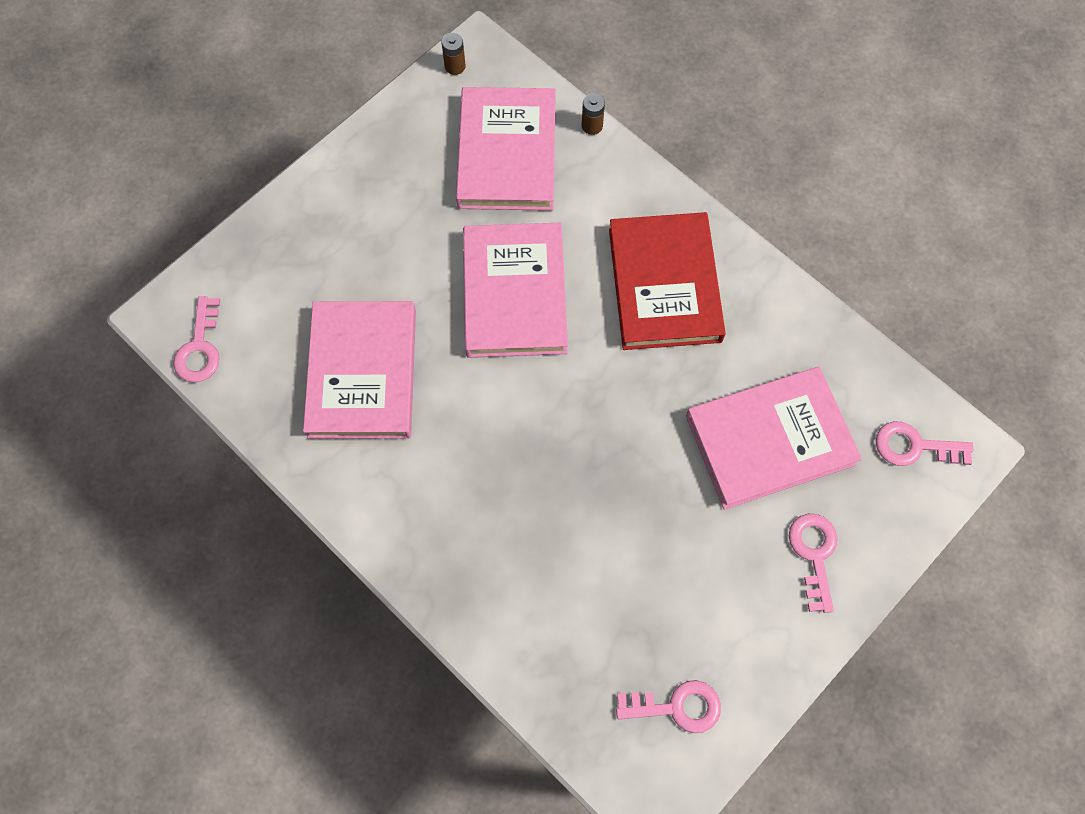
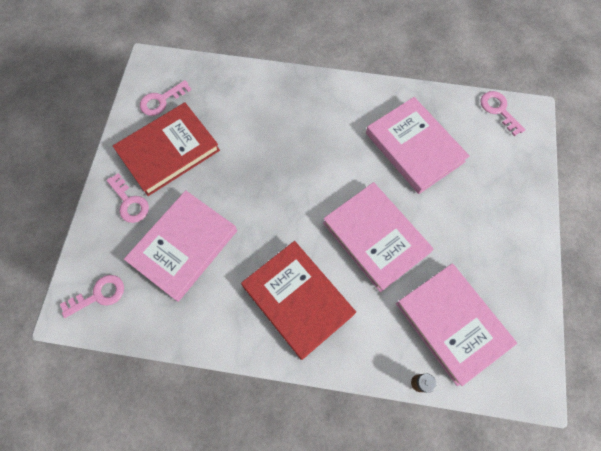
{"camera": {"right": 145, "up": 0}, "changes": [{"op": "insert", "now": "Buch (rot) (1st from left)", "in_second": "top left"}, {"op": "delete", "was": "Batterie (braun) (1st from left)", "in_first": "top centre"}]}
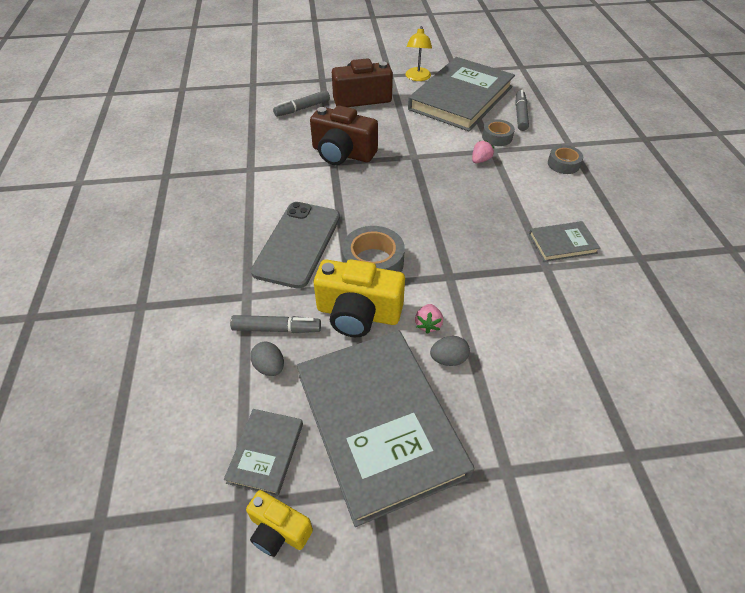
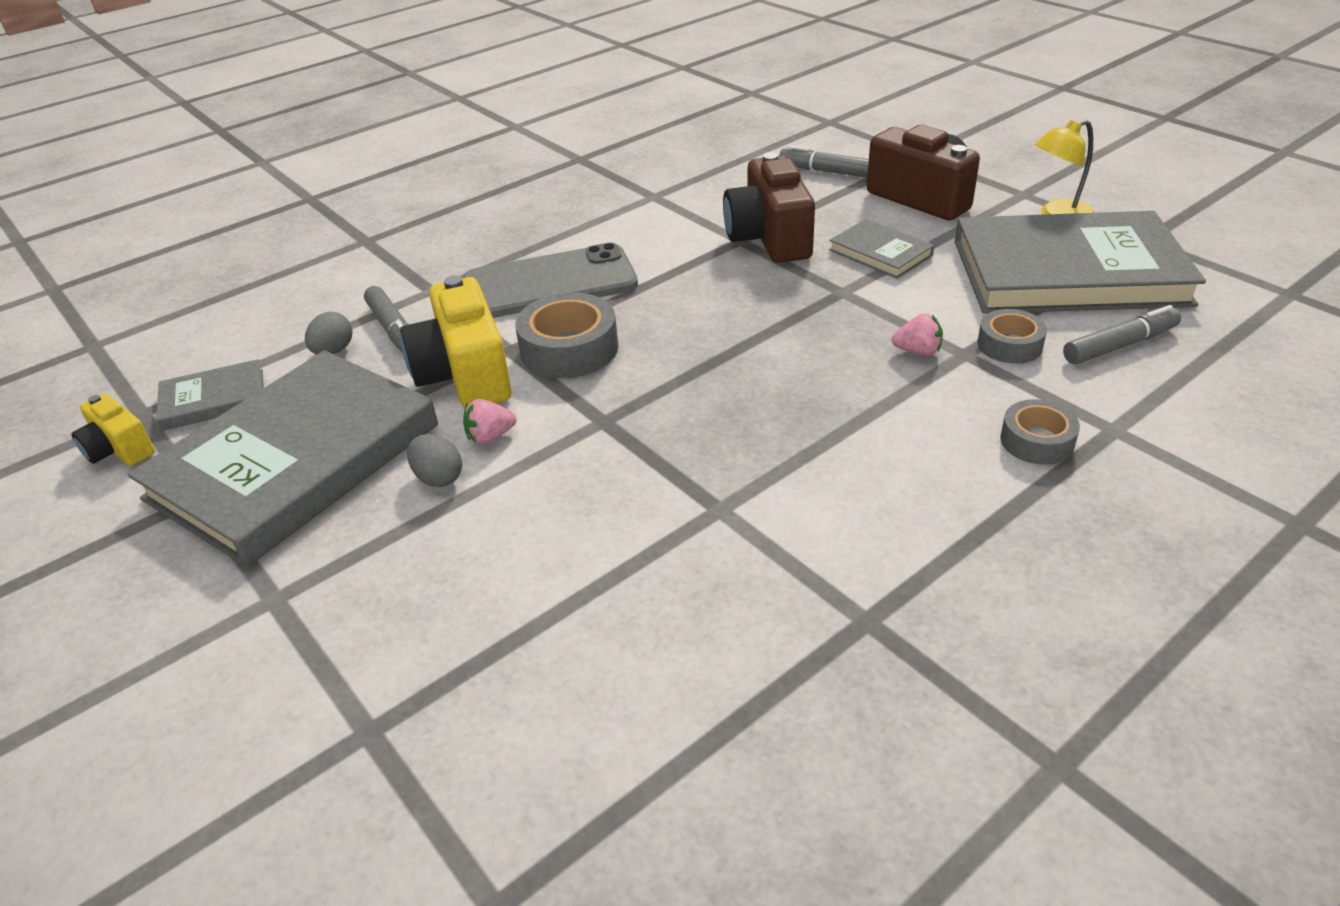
{"camera": {"right": 60, "up": -10}, "changes": [{"op": "rotate", "was": "Kamera (gelb) (1st from left)", "in_first": "bottom centre", "in_second": "middle left", "clockwise": -45}, {"op": "move", "was": "Buch (grau) (4th from left in the first image)", "now": "Buch (grau) (3rd from left)", "in_first": "middle right", "in_second": "top centre"}]}
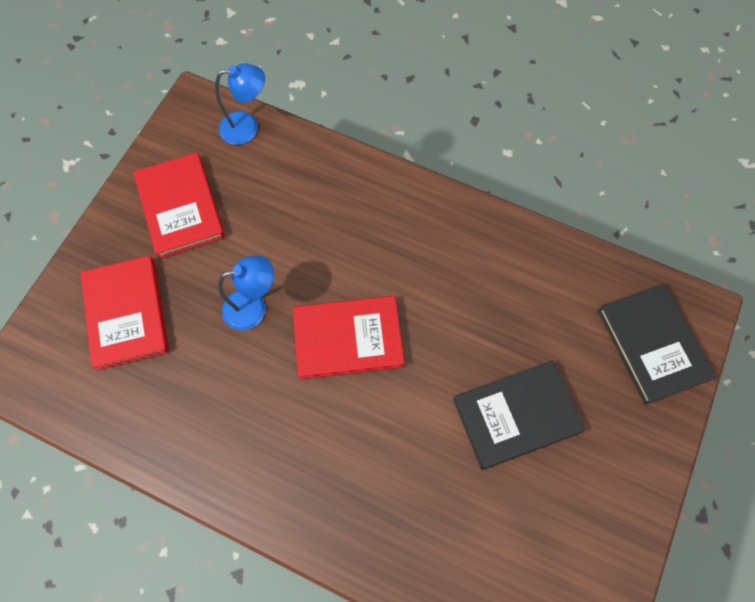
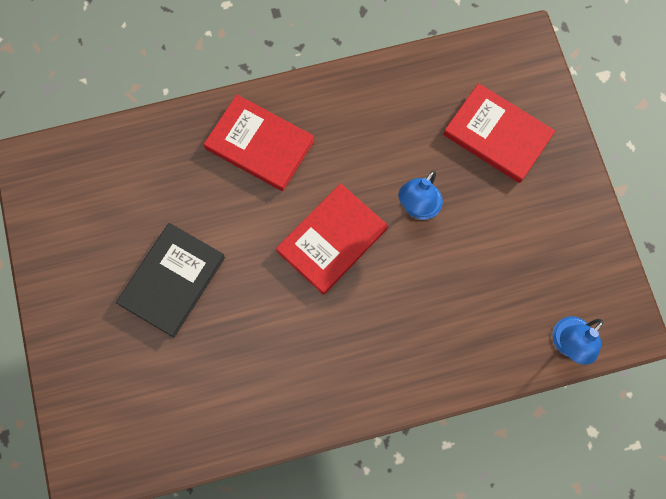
{"camera": {"right": 140, "up": 5}, "changes": [{"op": "move", "was": "Buch (rot) (2nd from left in the first image)", "now": "Buch (rot) (1st from left)", "in_first": "middle left", "in_second": "top centre"}, {"op": "delete", "was": "Buch (schwarz) (2nd from left)", "in_first": "middle right"}]}
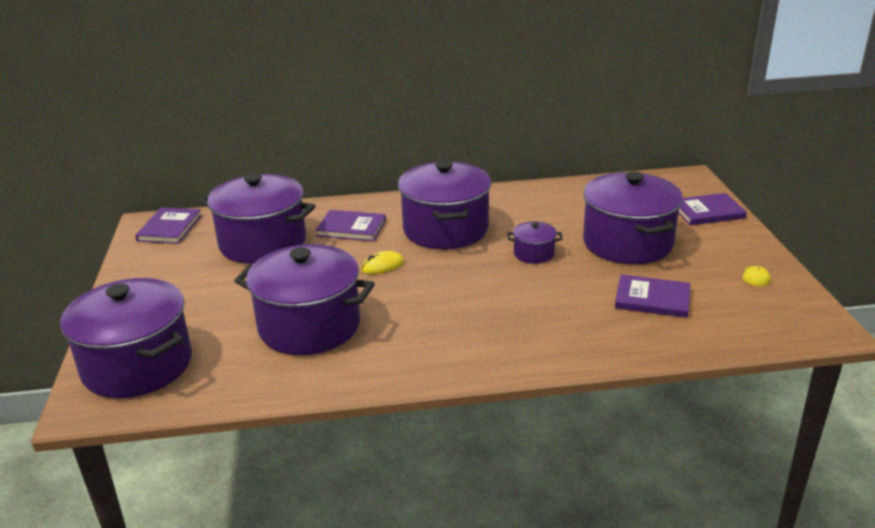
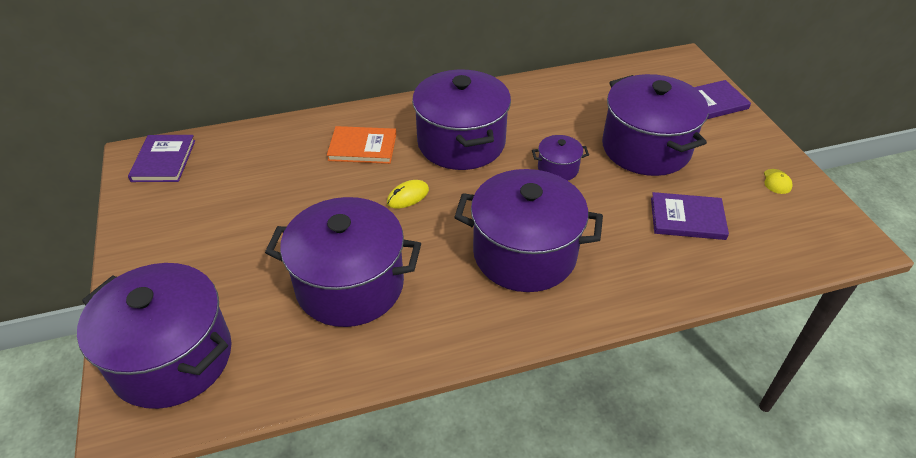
{"camera": {"right": -10, "up": 15}, "changes": [{"op": "recolor", "was": "Buch (lila) (2nd from left)", "now": "Buch (orange)", "in_first": "centre", "in_second": "top centre"}, {"op": "move", "was": "Kochtopf (lila) (2nd from left in the first image)", "now": "Kochtopf (lila) (4th from left)", "in_first": "middle left", "in_second": "centre"}]}
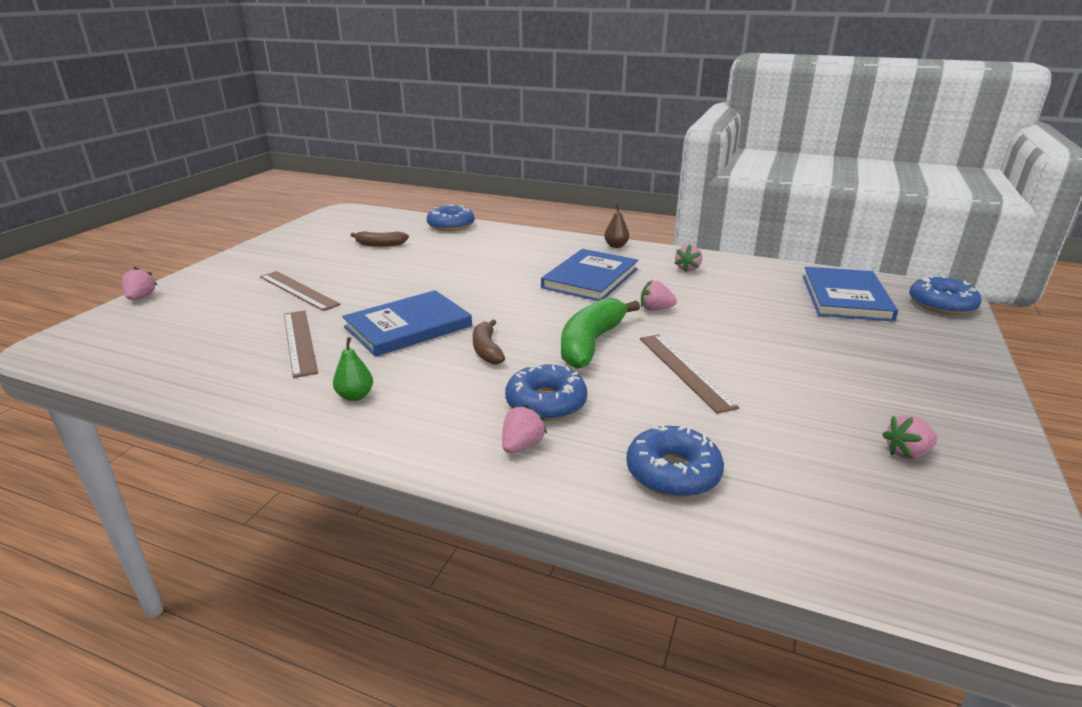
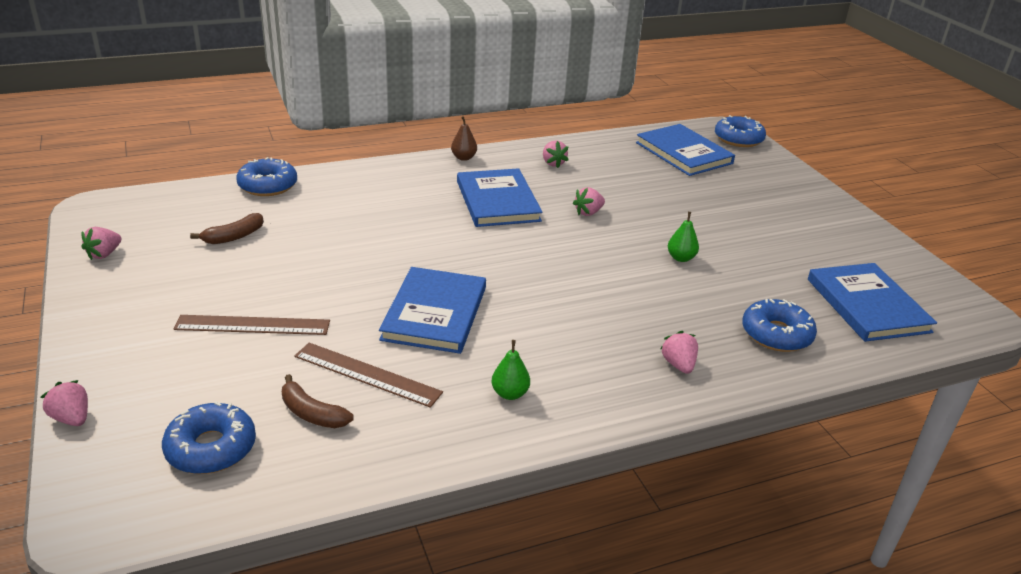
{"camera": {"right": -45, "up": 5}, "changes": [{"op": "move", "was": "Erdbeere (rosa) (5th from left in the first image)", "now": "Erdbeere (rosa) (2nd from left)", "in_first": "middle right", "in_second": "middle left"}, {"op": "move", "was": "Donut (blau) (2nd from left in the first image)", "now": "Donut (blau) (1st from left)", "in_first": "centre", "in_second": "bottom left"}, {"op": "move", "was": "Banane (braun) (2nd from left)", "in_first": "centre", "in_second": "bottom left"}, {"op": "replace", "was": "Lineal (braun) (3rd from left)", "now": "Birne (grün) (2nd from left)", "in_first": "centre", "in_second": "middle right"}, {"op": "insert", "now": "Buch (blau) (4th from left)", "in_second": "middle right"}, {"op": "delete", "was": "Banane (grün)", "in_first": "centre"}]}
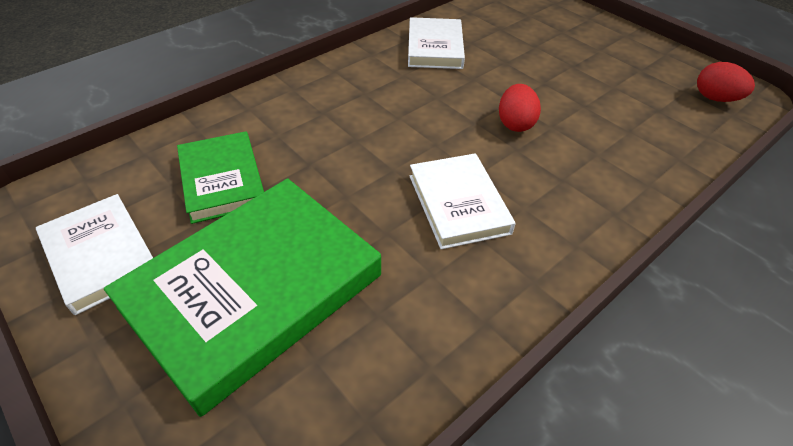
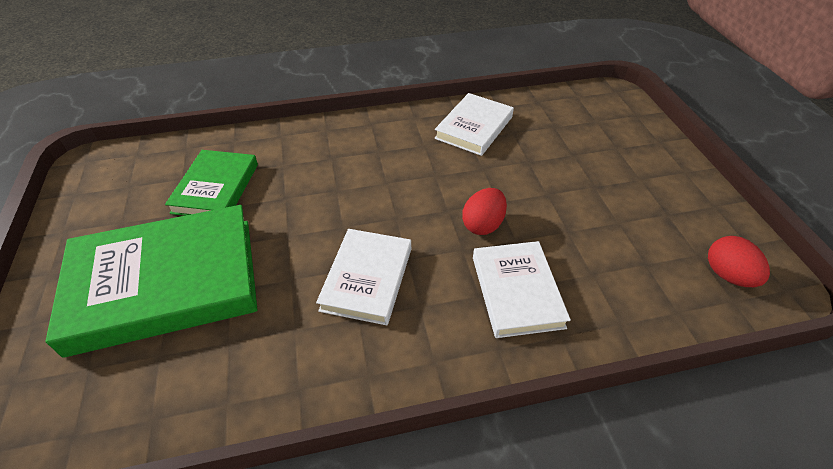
{"camera": {"right": 30, "up": 0}, "changes": [{"op": "move", "was": "Buch (weiß) (1st from left in the first image)", "now": "Buch (weiß) (3rd from left)", "in_first": "middle left", "in_second": "centre"}]}
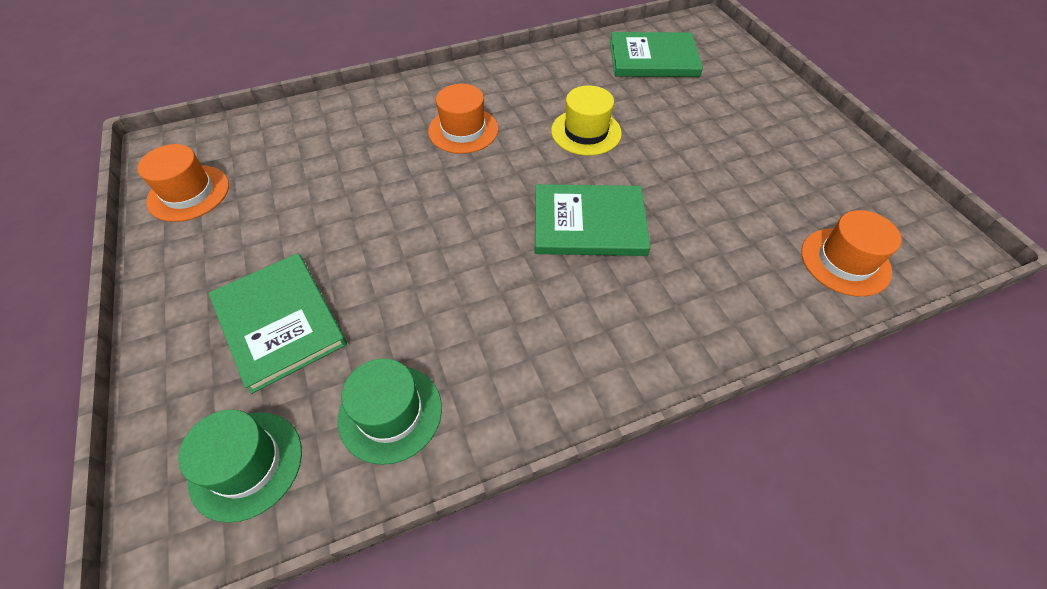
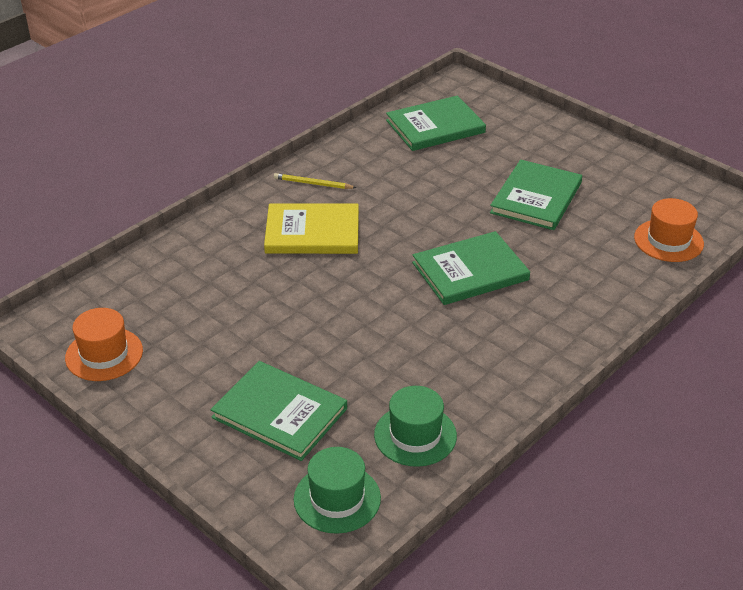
{"camera": {"right": -25, "up": -15}, "changes": [{"op": "replace", "was": "Hut (orange) (2nd from left)", "now": "Buch (gelb)", "in_first": "top centre", "in_second": "centre"}, {"op": "insert", "now": "Bleistift (gelb)", "in_second": "top centre"}, {"op": "insert", "now": "Buch (grün) (4th from left)", "in_second": "top right"}, {"op": "delete", "was": "Hut (gelb)", "in_first": "top centre"}]}
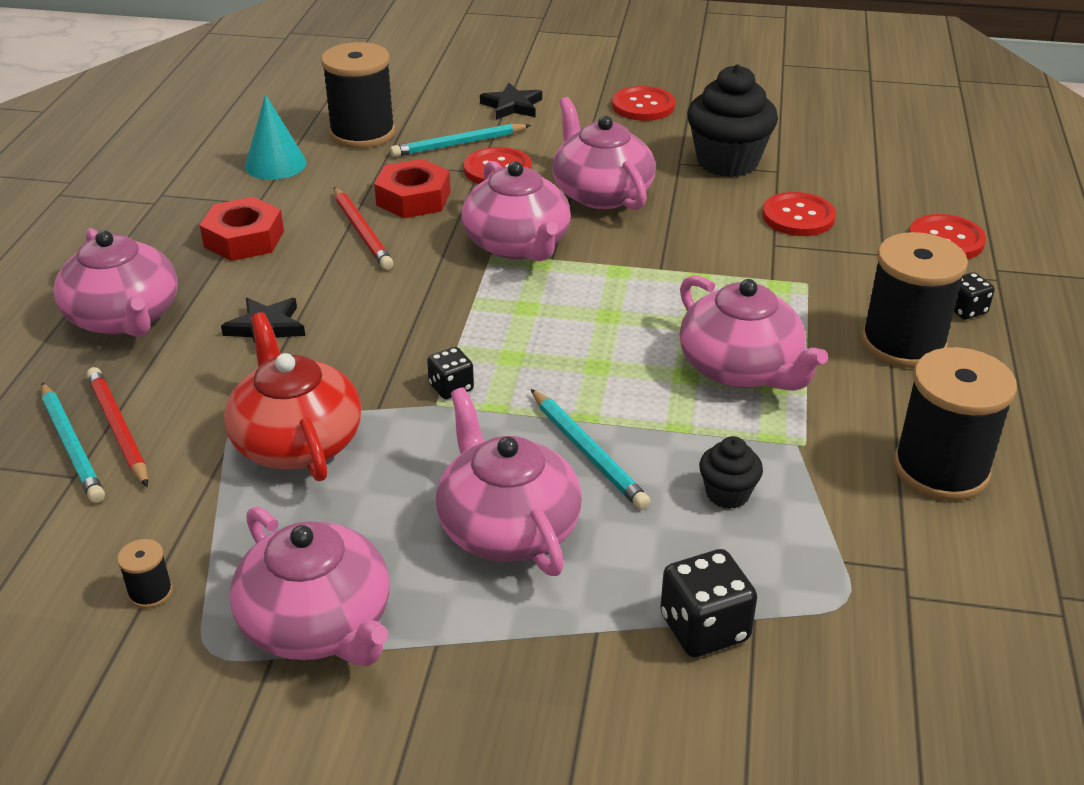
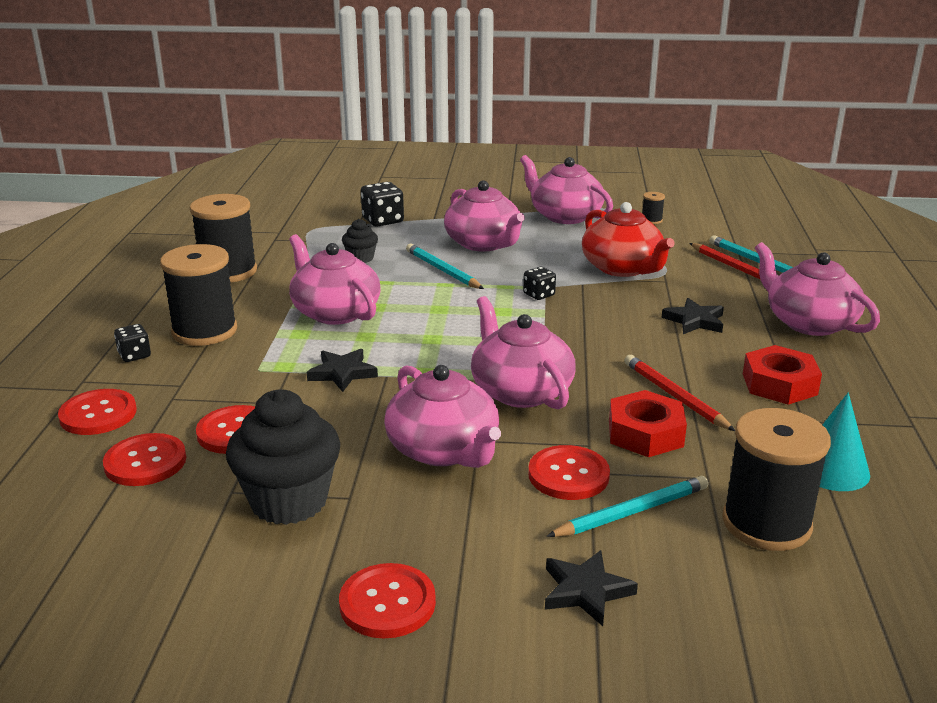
{"camera": {"right": 175, "up": -10}, "changes": [{"op": "insert", "now": "Knopf (rot) (2nd from left)", "in_second": "middle left"}, {"op": "insert", "now": "Stern (schwarz) (1st from left)", "in_second": "centre"}]}
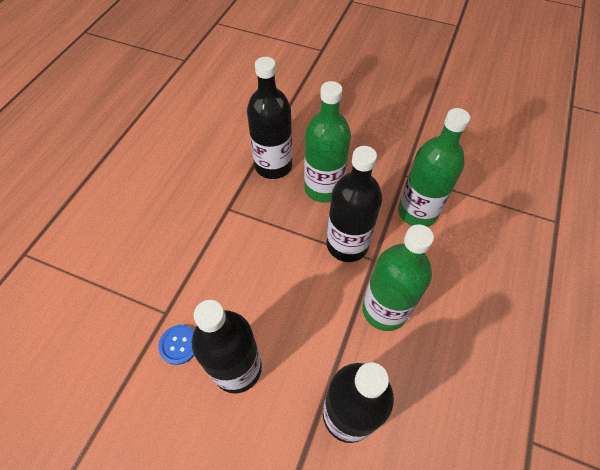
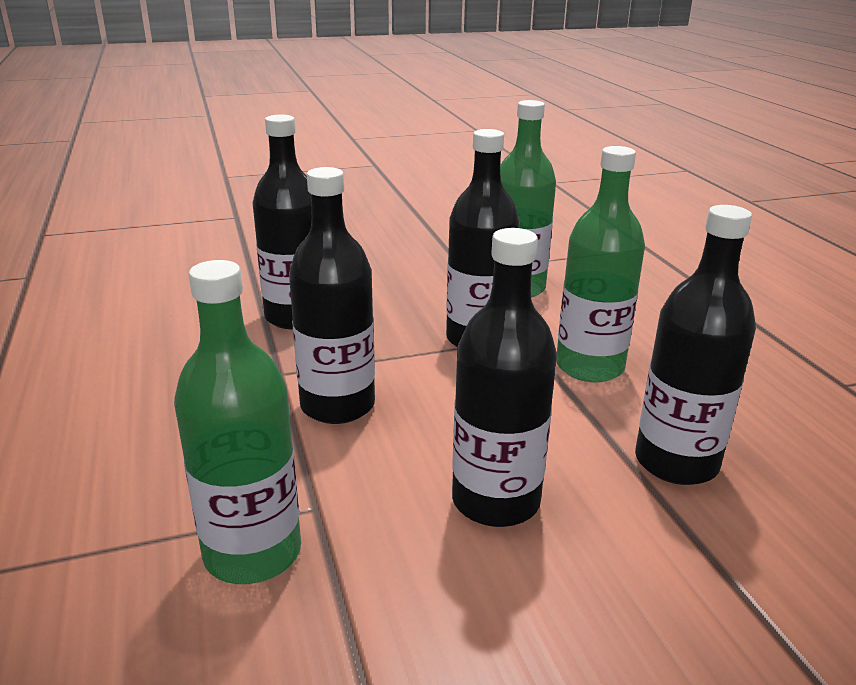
{"camera": {"right": -40, "up": -30}, "changes": [{"op": "move", "was": "Flasche (grün) (1st from left)", "in_first": "top centre", "in_second": "middle left"}, {"op": "insert", "now": "Flasche (schwarz) (2nd from left)", "in_second": "centre"}, {"op": "delete", "was": "Knopf (blau)", "in_first": "bottom left"}]}
